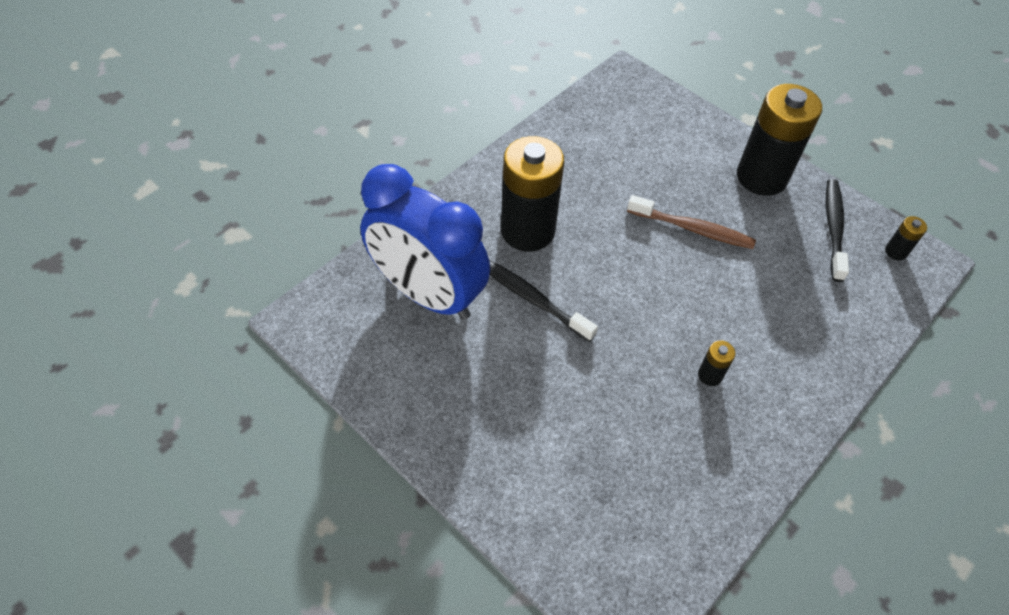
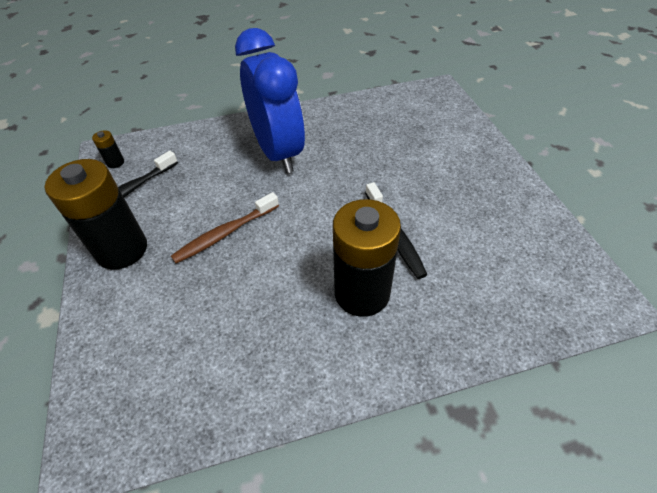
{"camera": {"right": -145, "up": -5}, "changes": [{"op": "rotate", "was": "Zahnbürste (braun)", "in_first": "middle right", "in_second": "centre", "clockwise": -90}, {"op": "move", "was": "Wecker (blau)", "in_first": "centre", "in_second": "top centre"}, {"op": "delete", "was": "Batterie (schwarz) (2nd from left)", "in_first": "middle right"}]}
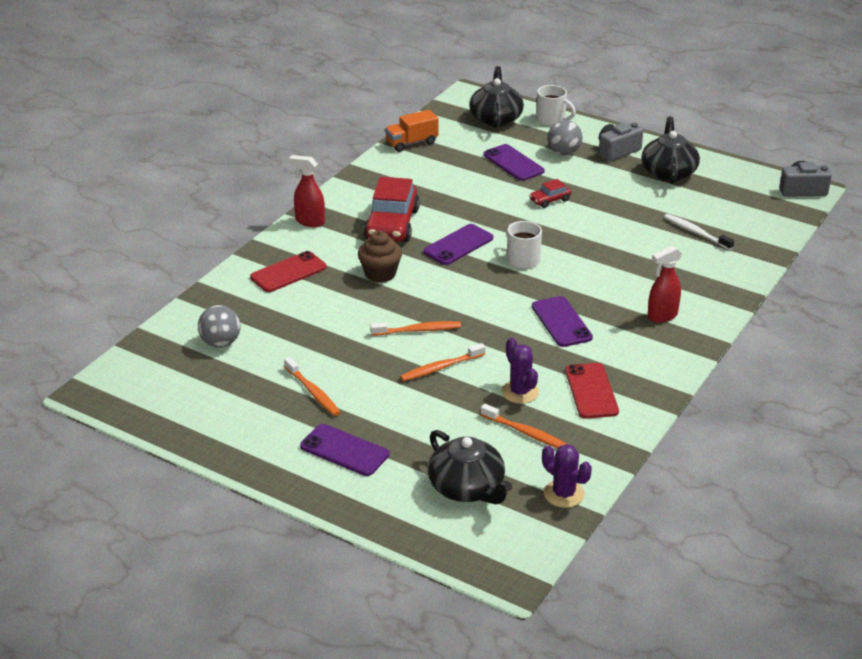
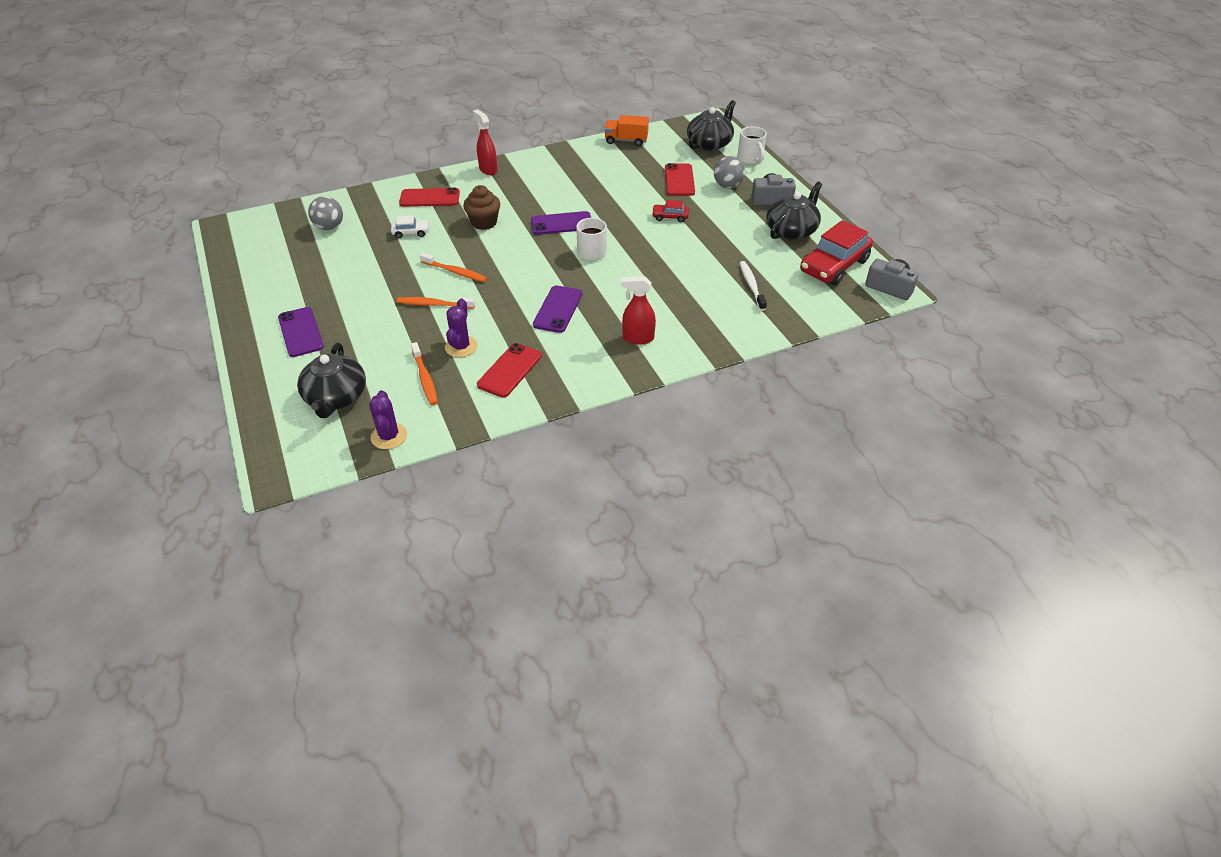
{"camera": {"right": 35, "up": 10}, "changes": [{"op": "insert", "now": "Auto (weiß)", "in_second": "top centre"}, {"op": "recolor", "was": "Handy (lila) (3rd from left)", "now": "Handy (rot) (3rd from left)", "in_first": "top centre", "in_second": "top centre"}, {"op": "move", "was": "Auto (rot) (1st from left in the first image)", "now": "Auto (rot) (2nd from left)", "in_first": "top centre", "in_second": "top right"}, {"op": "delete", "was": "Zahnbürste (orange) (1st from left)", "in_first": "centre"}]}
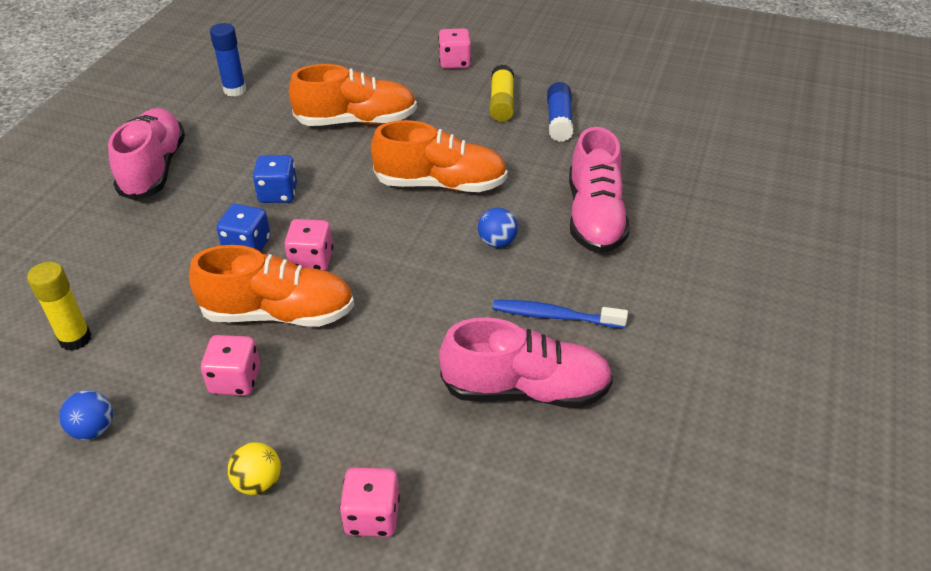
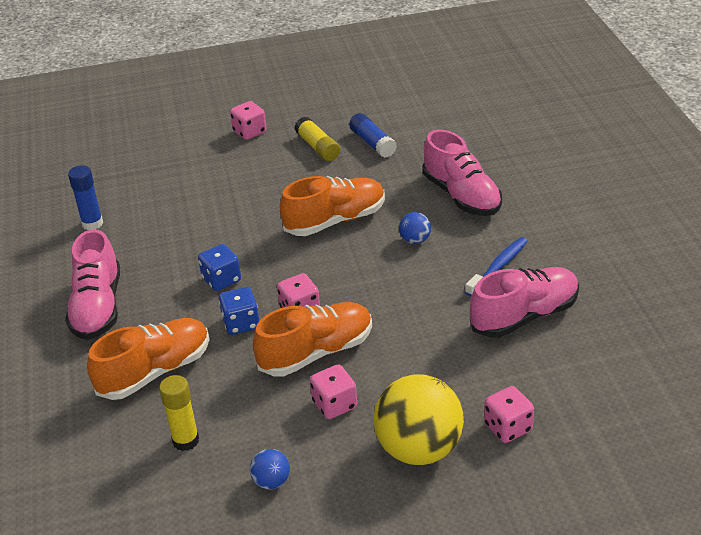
{"camera": {"right": -30, "up": -5}, "changes": [{"op": "rotate", "was": "Schuh (rosa) (1st from left)", "in_first": "top left", "in_second": "middle left", "clockwise": -150}, {"op": "move", "was": "Schuh (orange) (2nd from left in the first image)", "now": "Schuh (orange) (1st from left)", "in_first": "top centre", "in_second": "bottom left"}, {"op": "resize", "was": "Ball (gelb)", "in_first": "bottom left", "in_second": "bottom centre", "ratio": 2.24}, {"op": "rotate", "was": "Zahnbürste (blau)", "in_first": "centre", "in_second": "middle right", "clockwise": 150}]}
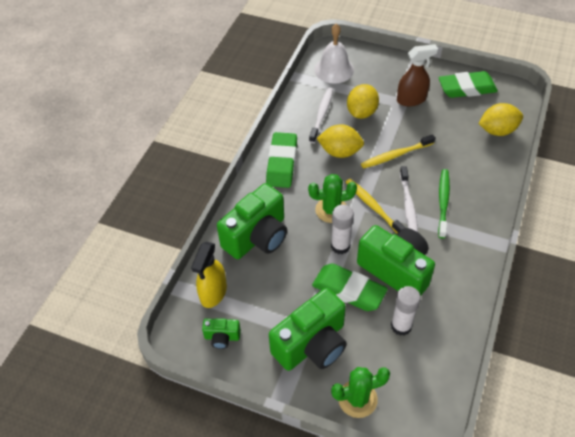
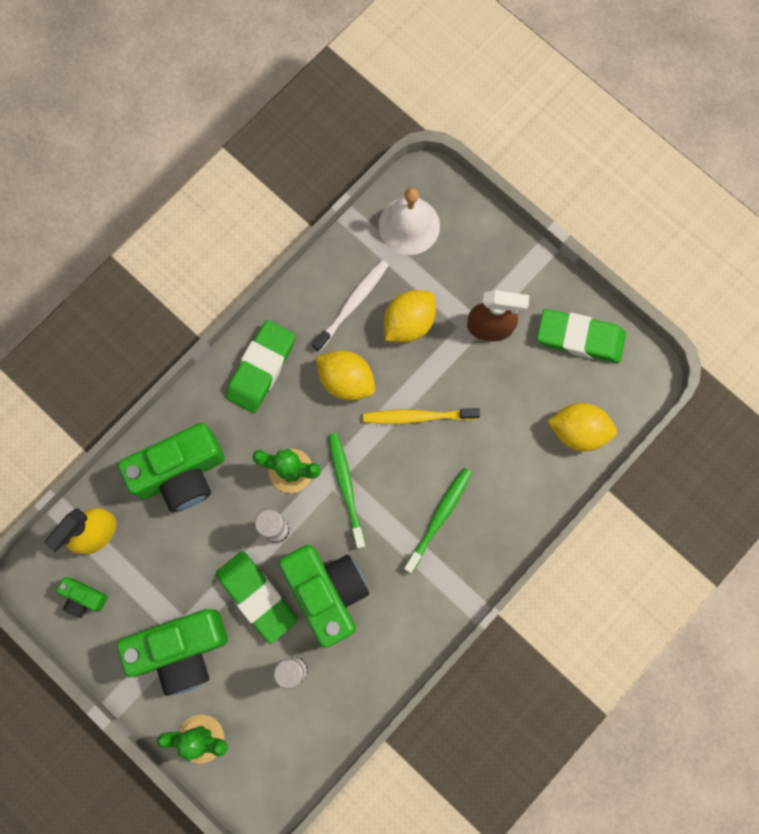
{"camera": {"right": 20, "up": 25}, "changes": [{"op": "recolor", "was": "Zahnbürste (gelb) (1st from left)", "now": "Zahnbürste (grün) (1st from left)", "in_first": "centre", "in_second": "centre"}, {"op": "delete", "was": "Zahnbürste (weiß) (2nd from left)", "in_first": "middle right"}]}
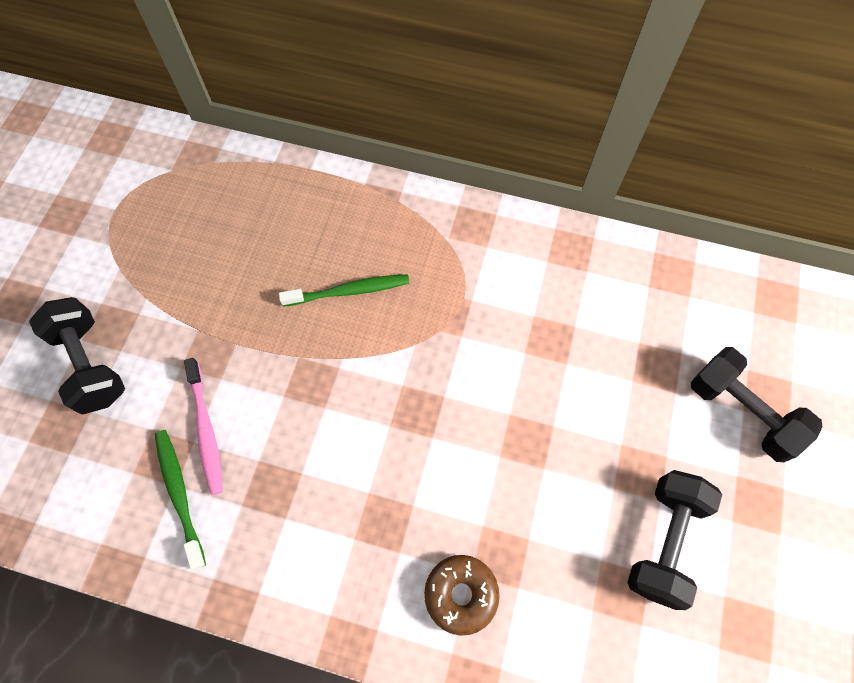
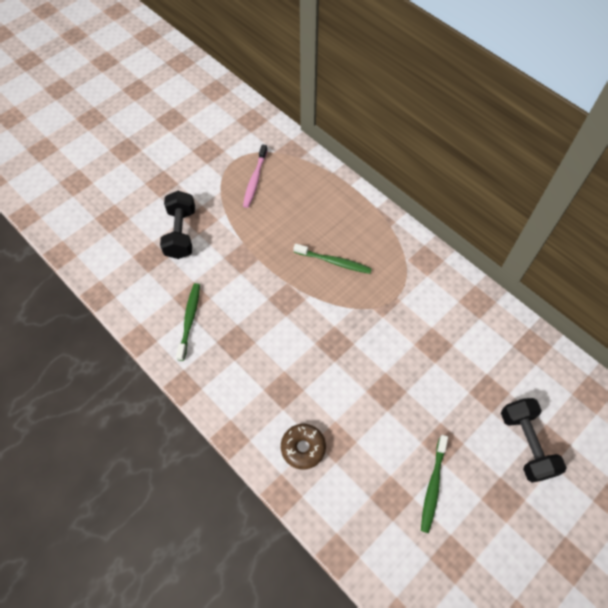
{"camera": {"right": 30, "up": -5}, "changes": [{"op": "move", "was": "Zahnbürste (rosa)", "in_first": "middle left", "in_second": "top centre"}, {"op": "replace", "was": "Hantel (schwarz) (2nd from left)", "now": "Zahnbürste (grün) (3rd from left)", "in_first": "bottom right", "in_second": "bottom right"}]}
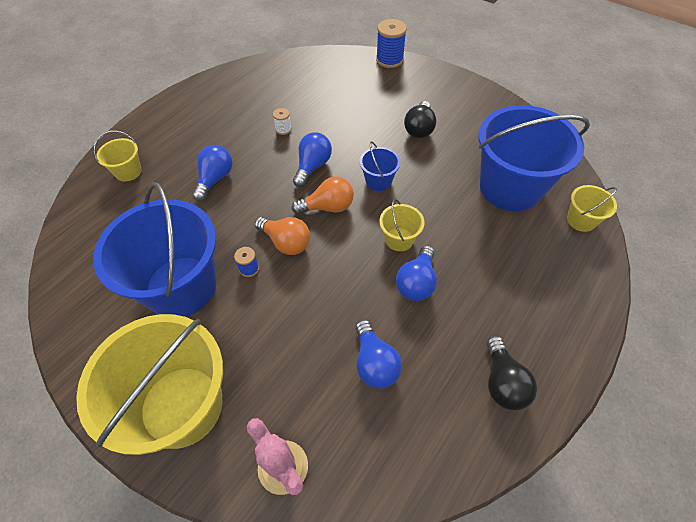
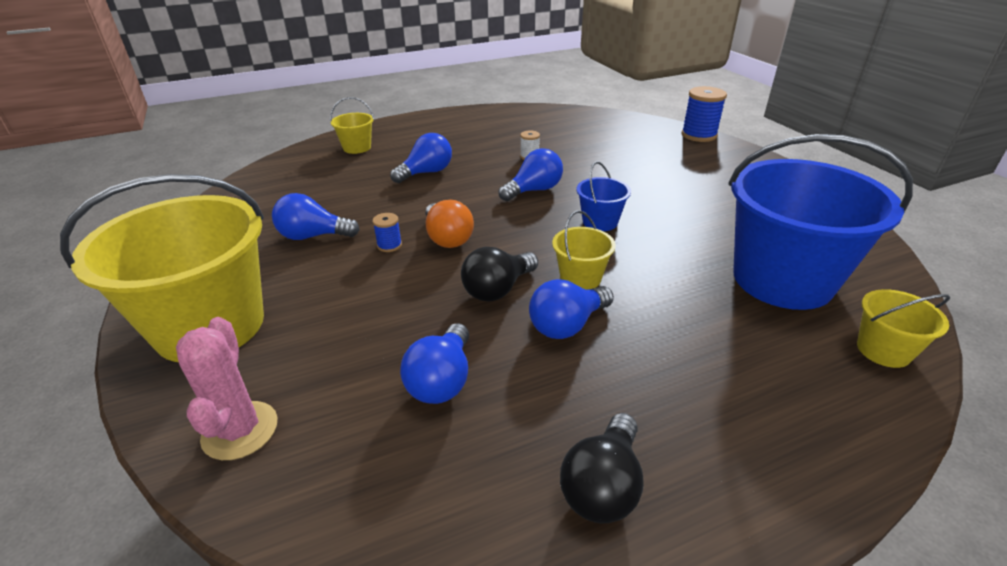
{"camera": {"right": 30, "up": -20}, "changes": [{"op": "replace", "was": "Eimer (blau) (1st from left)", "now": "Glühbirne (blau) (1st from left)", "in_first": "middle left", "in_second": "middle left"}, {"op": "move", "was": "Glühbirne (schwarz) (1st from left)", "in_first": "top centre", "in_second": "centre"}, {"op": "delete", "was": "Glühbirne (orange) (2nd from left)", "in_first": "centre"}]}
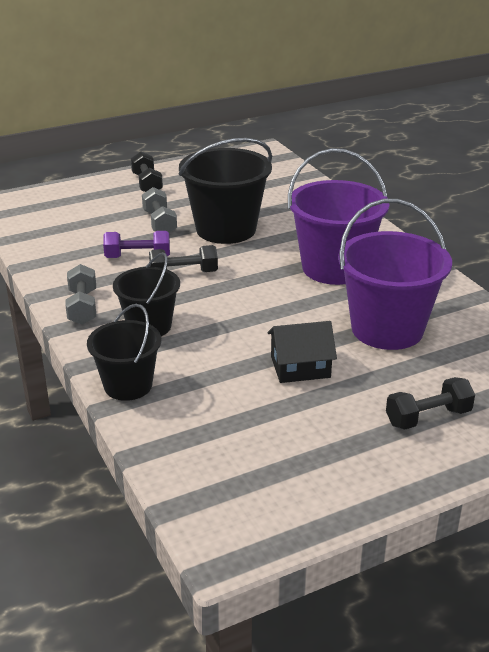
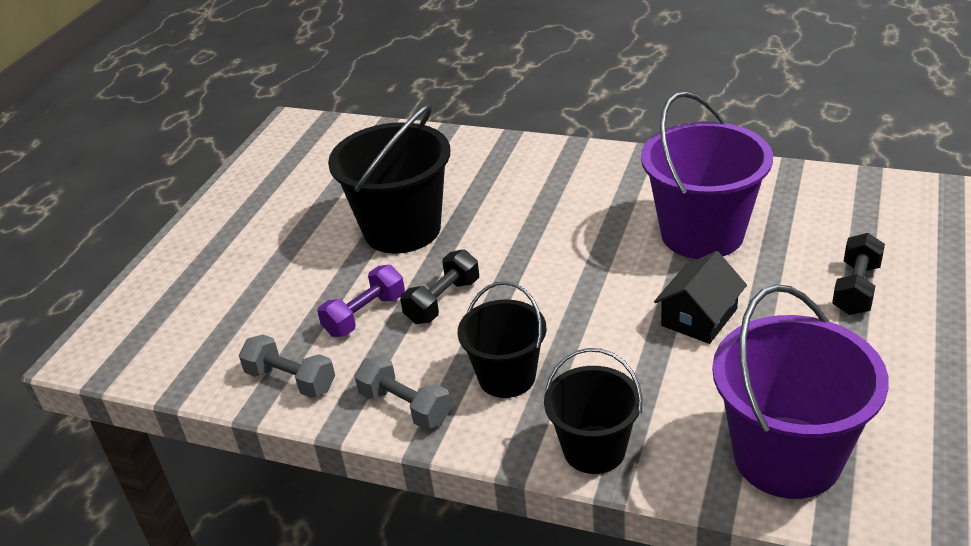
{"camera": {"right": -40, "up": 5}, "changes": [{"op": "move", "was": "Hantel (grau) (2nd from left in the first image)", "now": "Hantel (grau) (1st from left)", "in_first": "top left", "in_second": "bottom left"}, {"op": "move", "was": "Eimer (lila) (1st from left in the first image)", "now": "Eimer (lila) (2nd from left)", "in_first": "top right", "in_second": "bottom right"}, {"op": "delete", "was": "Hantel (schwarz) (1st from left)", "in_first": "top left"}]}
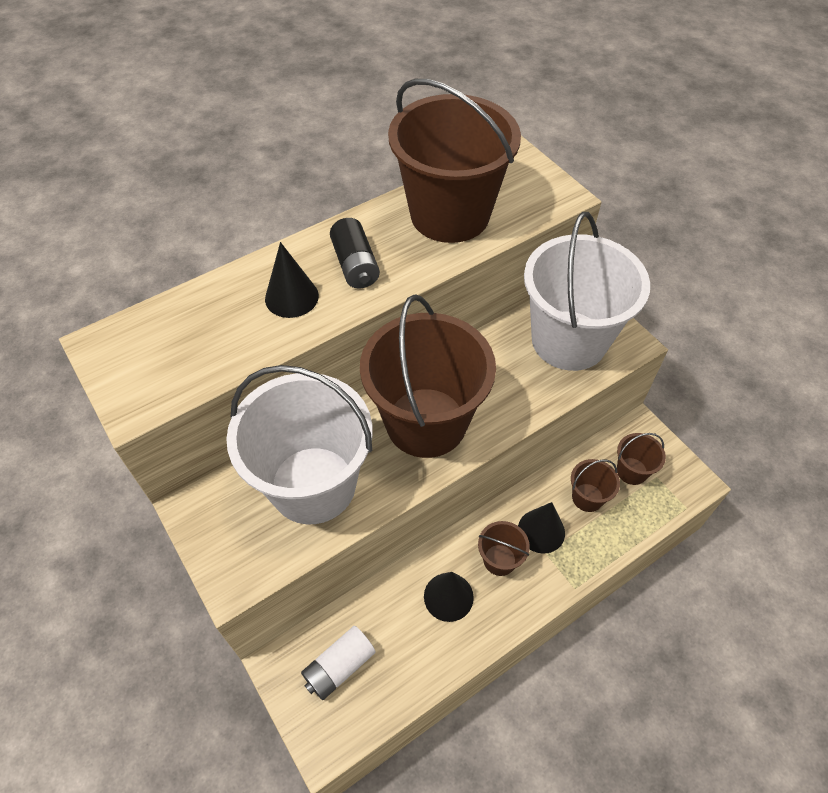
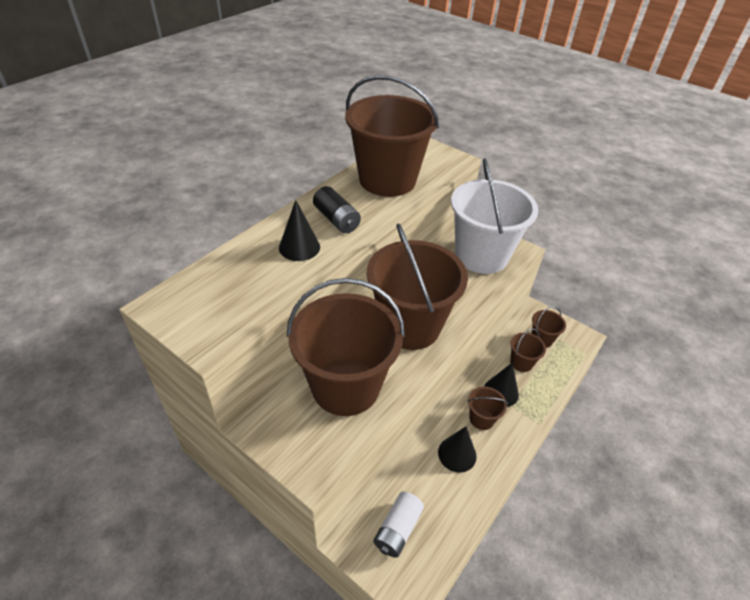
{"camera": {"right": -20, "up": -10}, "changes": [{"op": "recolor", "was": "Eimer (weiß) (1st from left)", "now": "Eimer (braun) (1st from left)", "in_first": "centre", "in_second": "centre"}]}
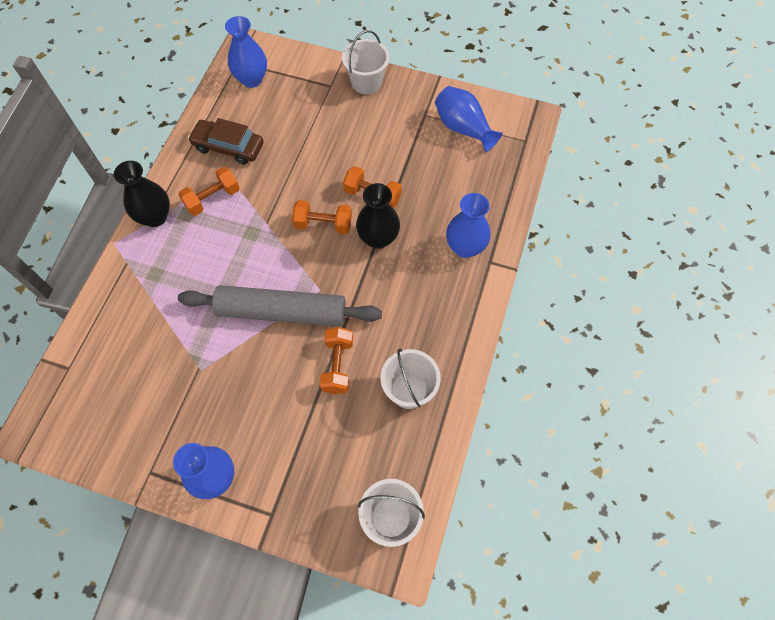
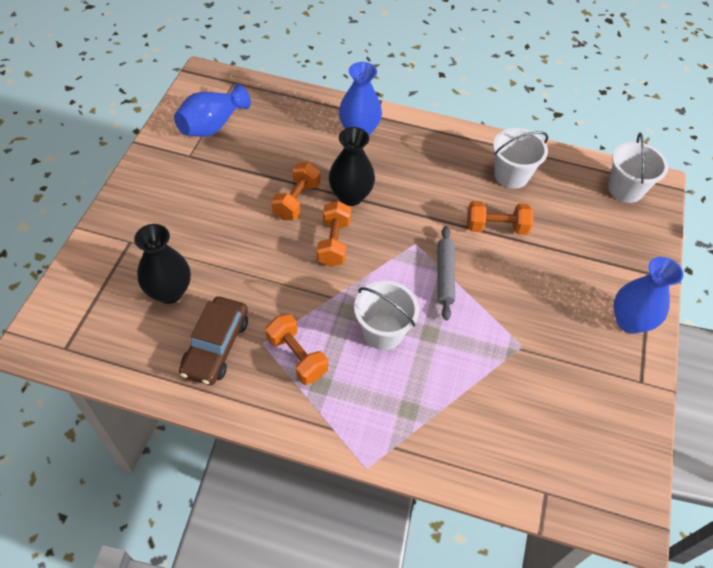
{"camera": {"right": -95, "up": -10}, "changes": [{"op": "move", "was": "Vase (schwarz) (1st from left)", "in_first": "top left", "in_second": "middle left"}, {"op": "move", "was": "Eimer (weiß) (1st from left)", "in_first": "top centre", "in_second": "centre"}, {"op": "resize", "was": "Nudelholz (grau)", "in_first": "centre", "in_second": "centre", "ratio": 0.51}, {"op": "delete", "was": "Vase (blau) (2nd from left)", "in_first": "top left"}]}
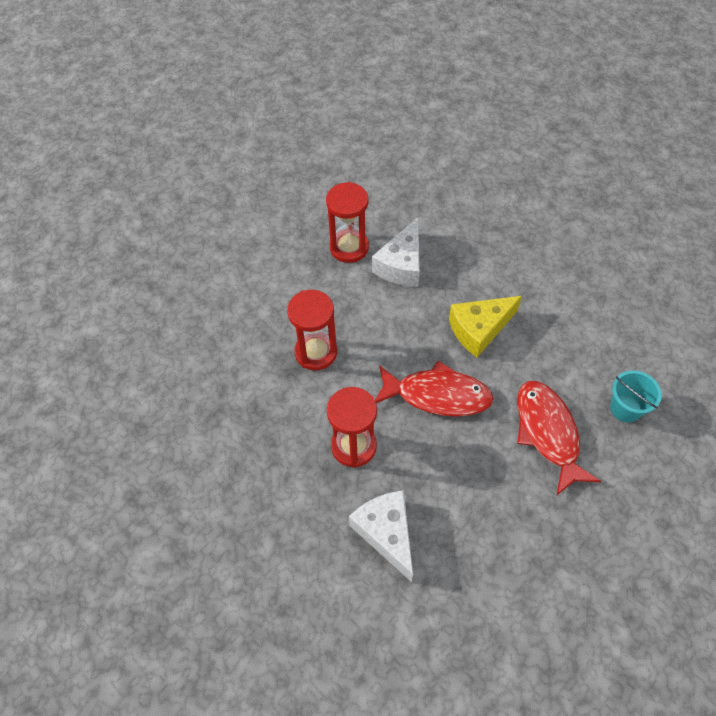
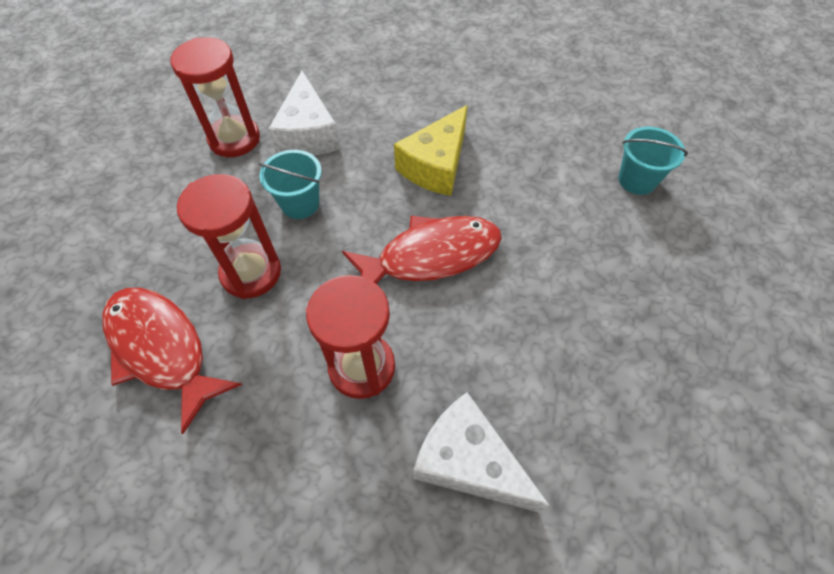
{"camera": {"right": -30, "up": 0}, "changes": [{"op": "move", "was": "Fisch (rot) (2nd from left in the first image)", "now": "Fisch (rot) (1st from left)", "in_first": "middle right", "in_second": "middle left"}, {"op": "insert", "now": "Eimer (türkis) (1st from left)", "in_second": "top centre"}]}
